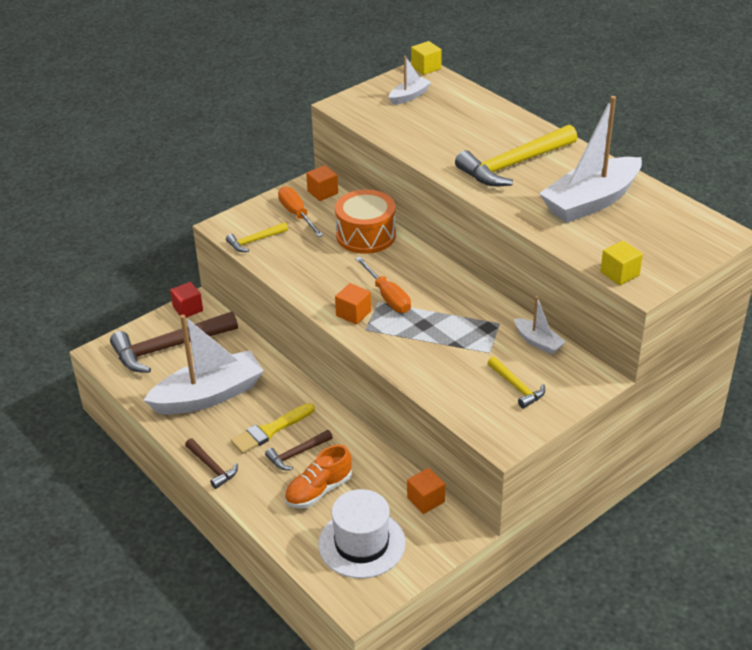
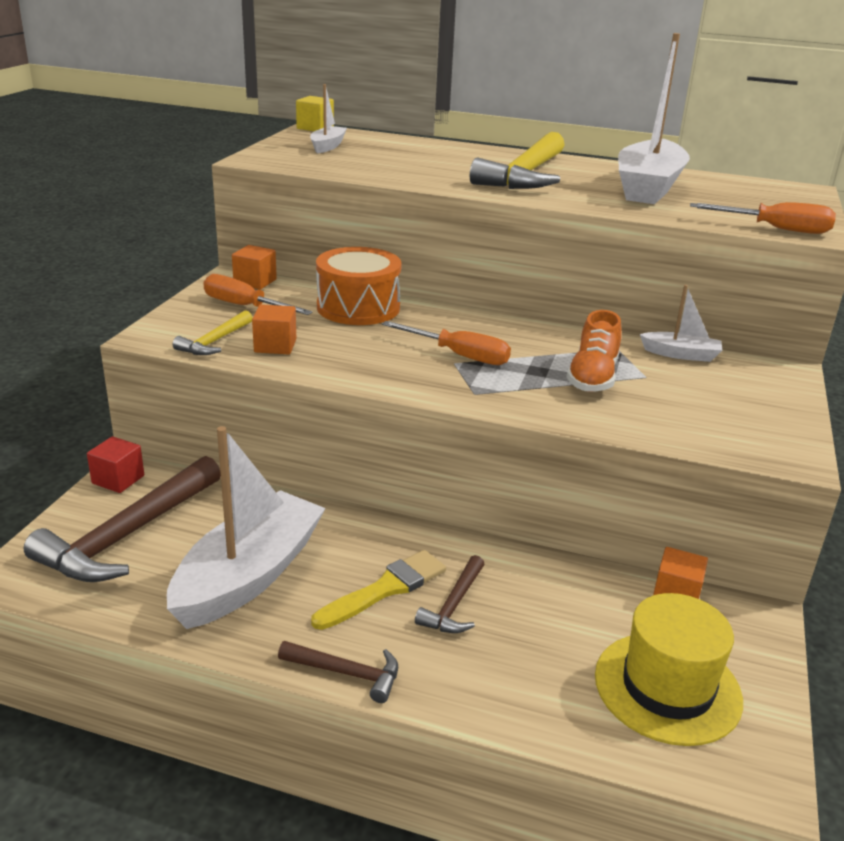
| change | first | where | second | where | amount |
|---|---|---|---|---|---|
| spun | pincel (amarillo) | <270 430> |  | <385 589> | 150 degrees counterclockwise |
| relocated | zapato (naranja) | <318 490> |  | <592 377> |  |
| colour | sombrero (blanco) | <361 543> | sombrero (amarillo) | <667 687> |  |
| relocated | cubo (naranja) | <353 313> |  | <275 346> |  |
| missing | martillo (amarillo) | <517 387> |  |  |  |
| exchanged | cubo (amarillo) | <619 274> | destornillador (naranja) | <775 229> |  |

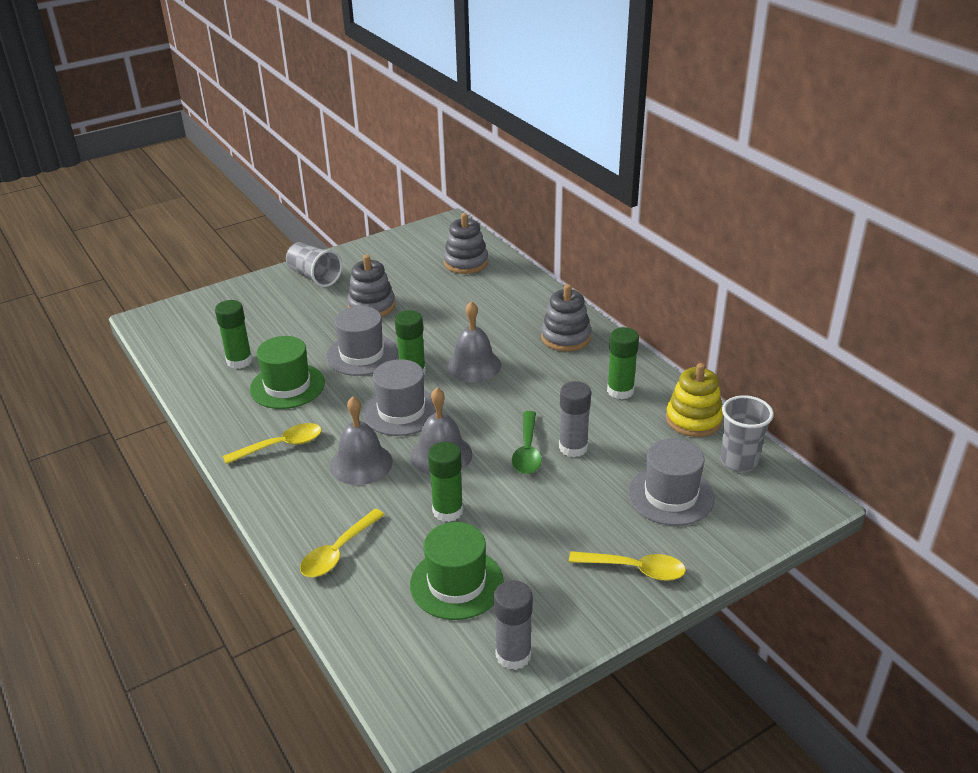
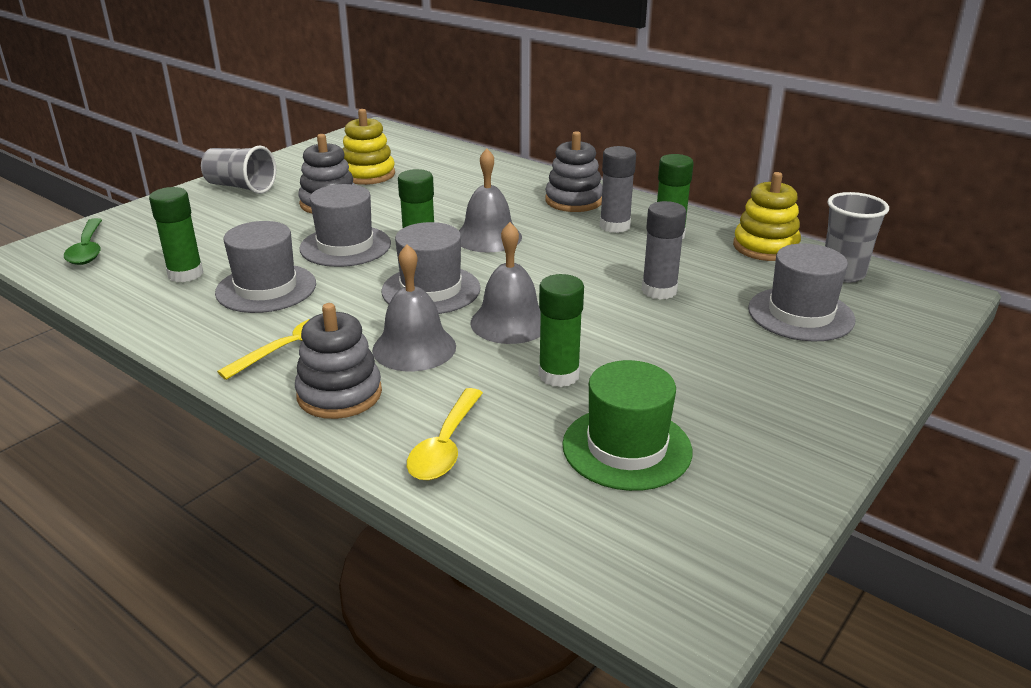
| change | first | where | second | where | amount |
|---|---|---|---|---|---|
| colour | sombrero (verde) | <287 386> | sombrero (gris) | <266 288> |  |
| relocated | juguete apilable (gris) | <466 263> |  | <339 394> |  |
| relocated | barra de pegamento (gris) | <513 655> |  | <614 226> |  |
| relocated | cuchara (verde) | <527 451> |  | <88 249> |  |
| missing | cuchara (amarillo) | <635 569> |  |  |  |
| appeared |  |  | juguete apilable (amarillo) | <368 174> |  |

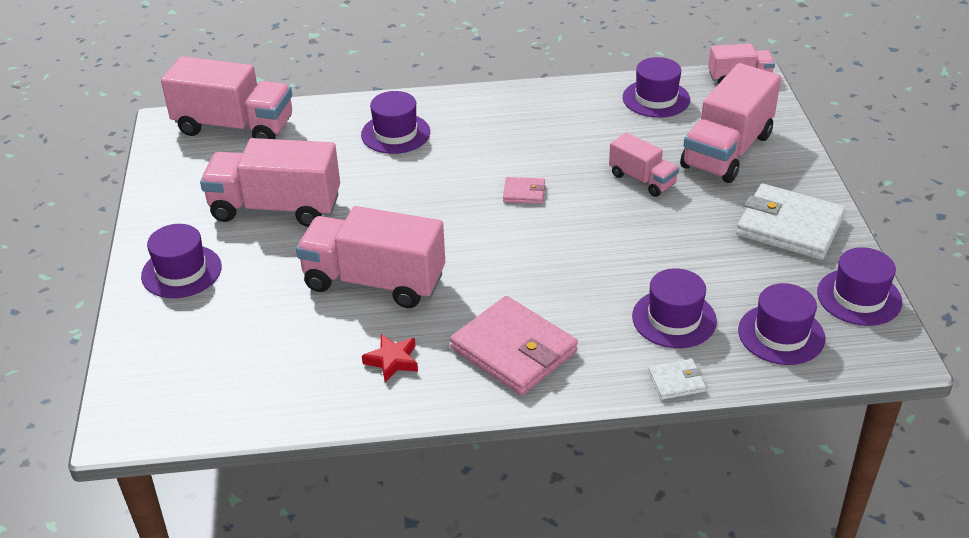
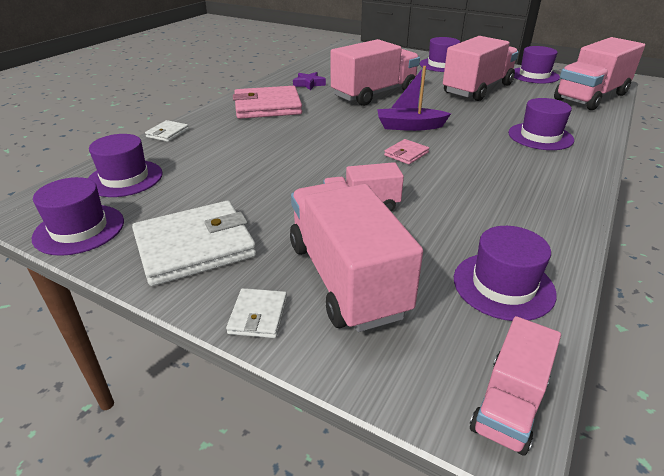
| change | first | where | second | where | amount |
|---|---|---|---|---|---|
| colour | estrella (rojo) | <392 361> | estrella (morado) | <309 84> |  |
| relocated | sombrero (morado) | <674 319> |  | <534 75> |  |
| appeared |  |  | cartera (blanco) | <258 315> |  |
| appeared |  |  | barco (morado) | <409 126> |  |

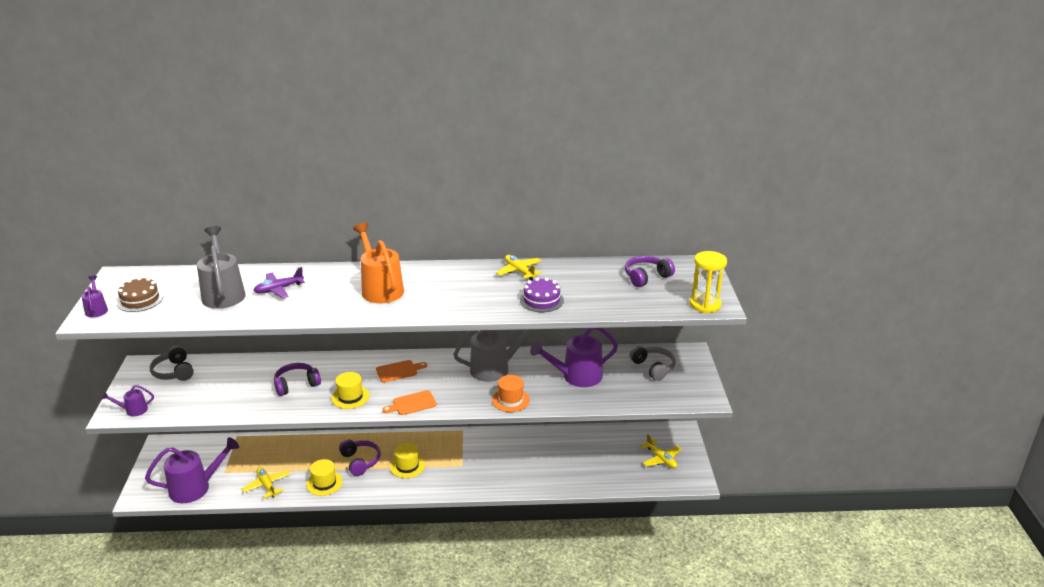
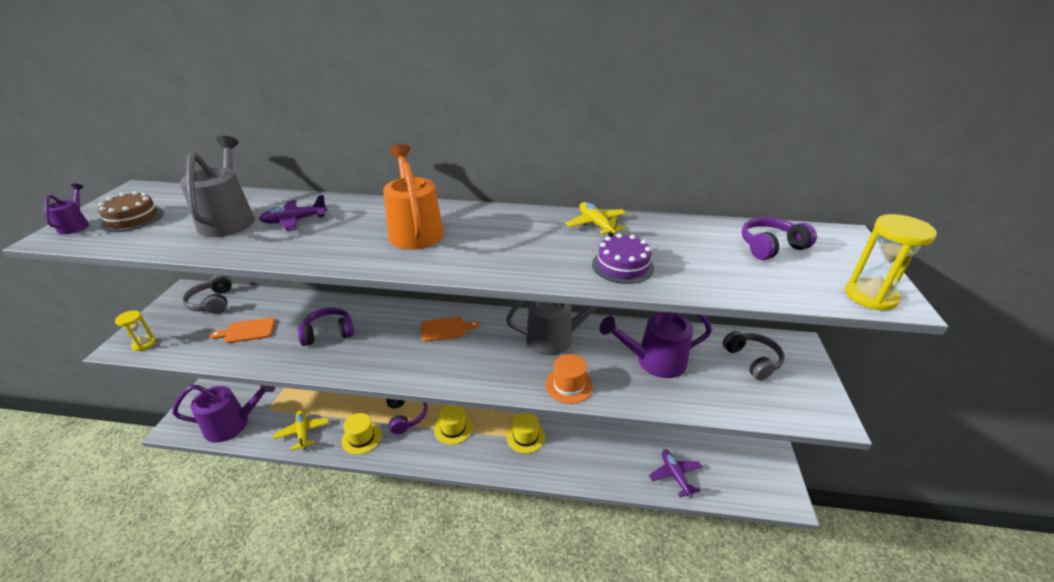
| change | first | where | second | where | amount |
|---|---|---|---|---|---|
| exchanged | regadera (morado) | <133 410> | reloj de arena (amarillo) | <144 344> |  |
| relocated | sombrero (amarillo) | <350 397> |  | <525 437> |  |
| relocated | tabla de cortar (naranja) | <412 403> |  | <247 331> |  |
| missing | avión (amarillo) | <661 459> |  |  |  |
| appeared |  |  | avión (morado) | <675 475> |  |

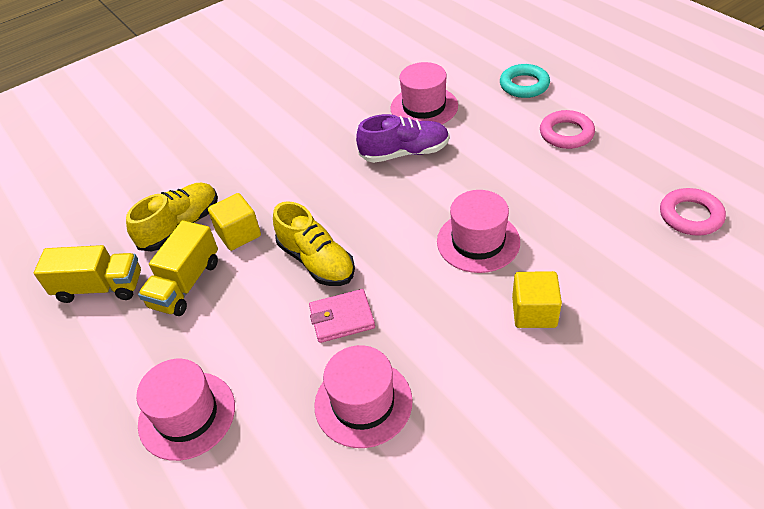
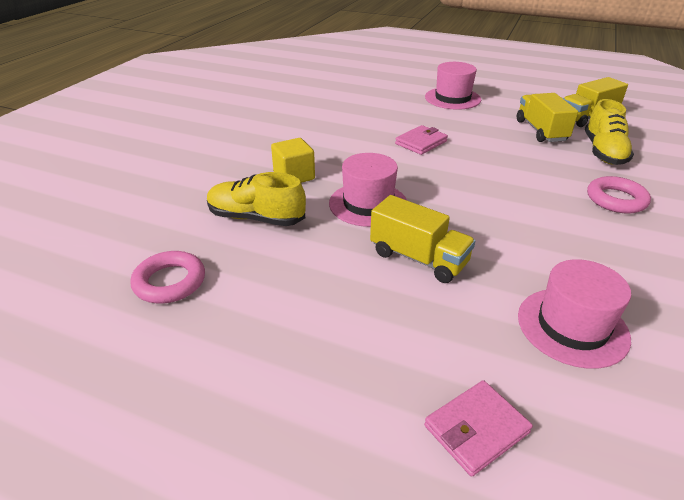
| change | first | where | second | where | amount |
|---|---|---|---|---|---|
| missing | cubo (amarillo) | <238 234> |  |  |  |
| relocated | zapato (amarillo) | <316 261> |  | <256 218> |  |
| missing | sombrero (rosa) | <363 403> |  |  |  |
| missing | zapato (morado) | <405 153> |  |  |  |
| exchanged | anillo (turquesa) | <524 85> | cartera (rosa) | <476 429> |  |
| relocated | anillo (rosa) | <566 134> |  | <616 199> |  |
| appeared |  |  | camión (amarillo) | <418 258> |  |

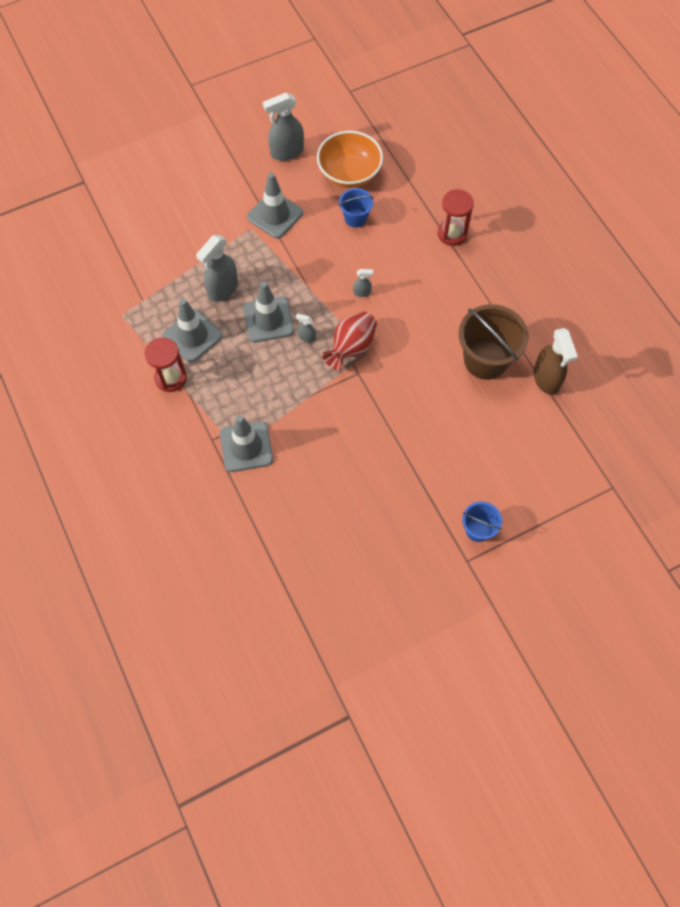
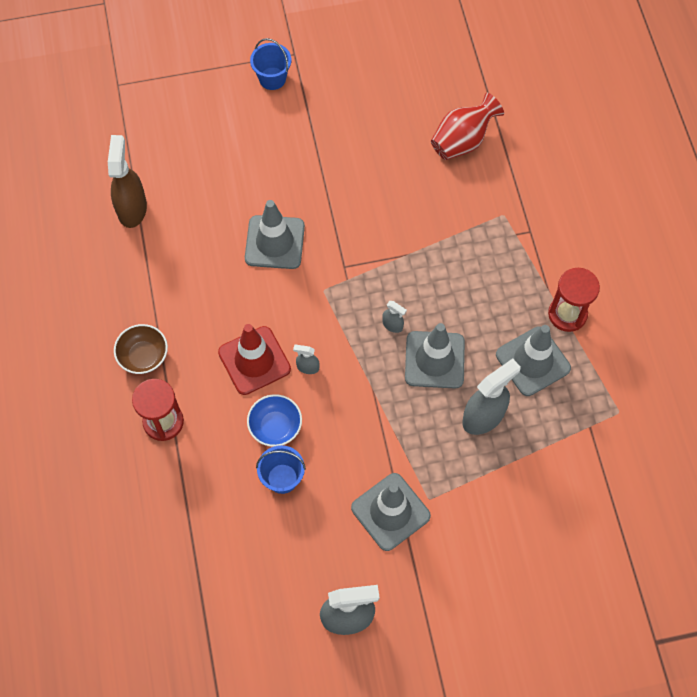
| change | first | where | second | where | amount |
|---|---|---|---|---|---|
| relocated | cono de tráfico (gris) | <246 446> |  | <274 242> |  |
| missing | cuenco (naranja) | <349 173> |  |  |  |
| relocated | florero (rojo) | <351 348> |  | <462 141> |  |
| missing | balde (marrón) | <485 360> |  |  |  |
| appeared |  |  | cuenco (marrón) | <143 356> |  |
| appeared |  |  | cono de tráfico (rojo) | <254 360> |  |
| appeared |  |  | cuenco (azul) | <275 427> |  |

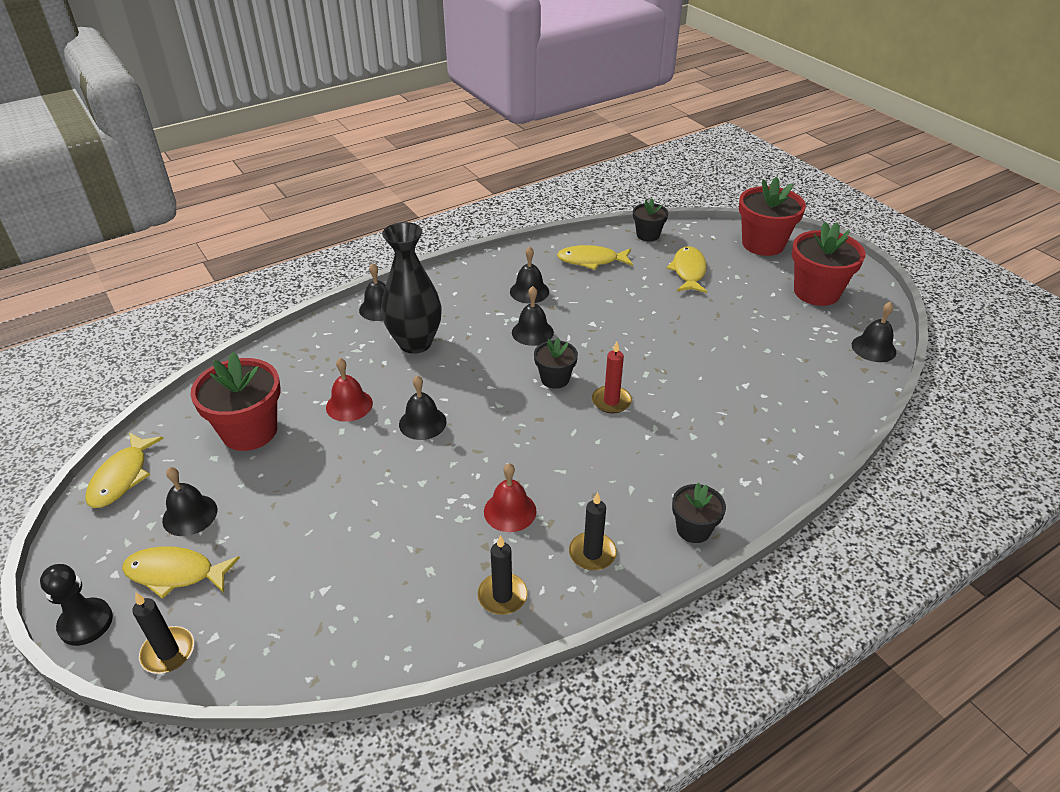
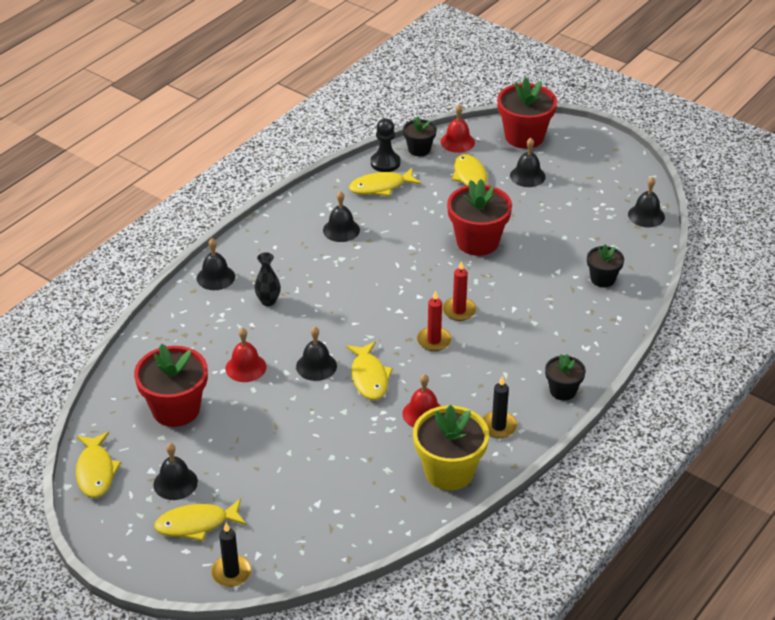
| change | first | where | second | where | amount |
|---|---|---|---|---|---|
| relocated | peón (negro) | <86 623> |  | <385 163> |  |
| size | florero (negro) | <415 343> |  | <268 301> | x0.49 |
| exchanged | vela (negro) | <502 596> | maceta (amarillo) | <449 471> |  |
| relocated | campana (negro) | <532 332> |  | <527 176> |  |
| relocated | maceta (negro) | <555 379> |  | <602 279> |  |
| relocated | maceta (rojo) | <816 292> |  | <477 242> |  |
| appeared |  |  | pez (amarillo) | <369 377> |  |
| appeared |  |  | vela (rojo) | <434 341> |  |
| appeared |  |  | campana (rojo) | <457 142> |  |

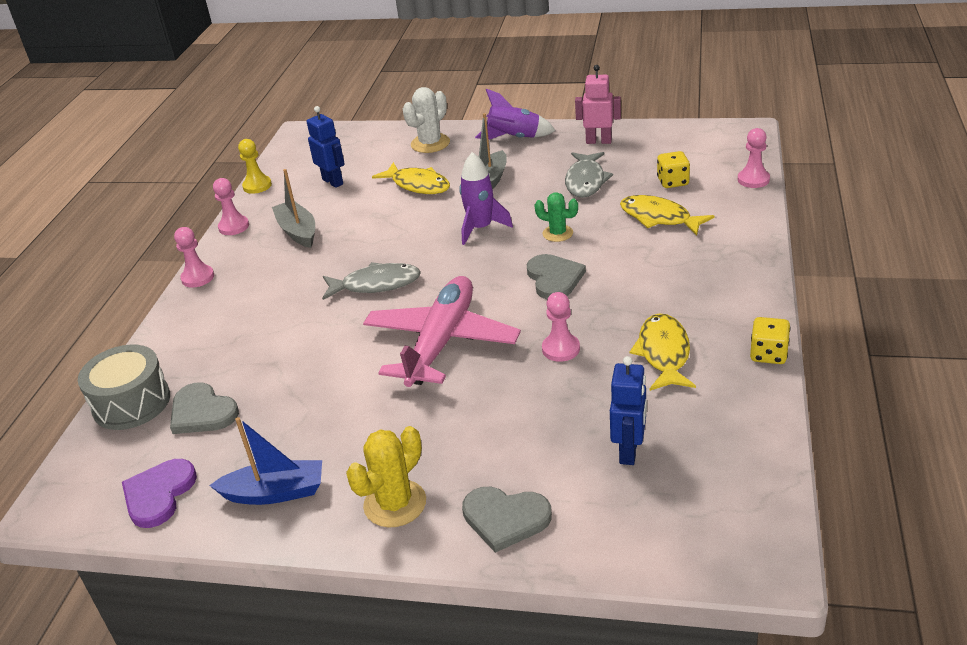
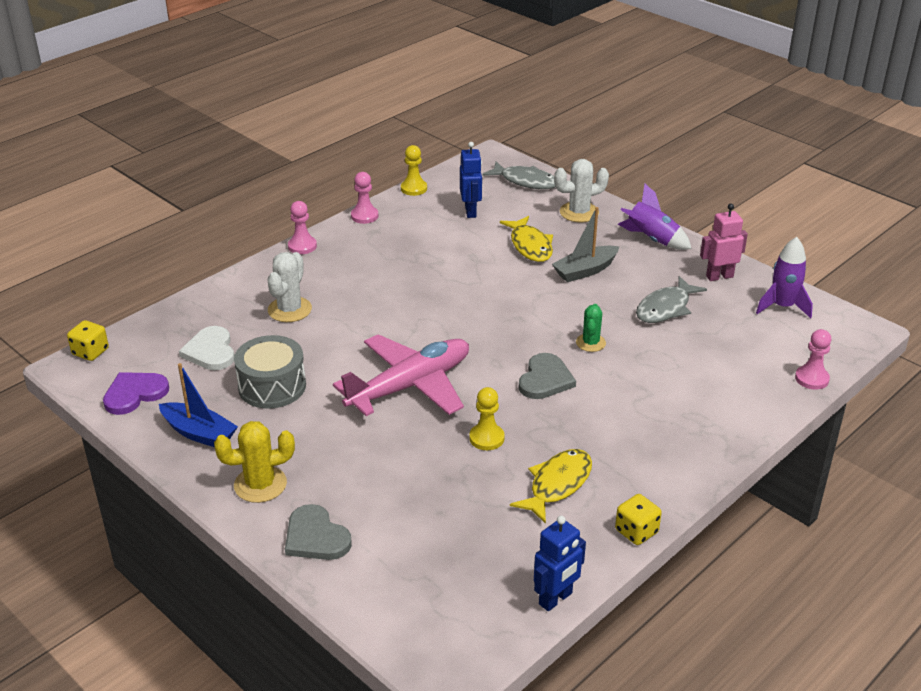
| change | first | where | second | where | amount |
|---|---|---|---|---|---|
| relocated | tambor (gris) | <131 403> |  | <272 386> |  |
| colour | corazón (gris) | <202 412> | corazón (blanco) | <210 351> |  |
| missing | barco (gris) | <298 231> |  |  |  |
| relocated | pez (gris) | <376 284> |  | <525 181> |  |
| relocated | cohete (morado) | <481 228> |  | <782 306> |  |
| spun | cactus (verde) | <557 233> |  | <590 343> | 45 degrees clockwise |
| colour | peón (rosa) | <561 349> | peón (amarillo) | <486 438> |  |
| spun | robot (rosa) | <598 141> |  | <719 276> | 60 degrees counterclockwise |
| relocated | robot (azul) | <629 451> |  | <556 599> |  |
| missing | pez (amarillo) | <659 218> |  |  |  |
| relocated | dado (amarillo) | <673 182> |  | <90 352> |  |
| appeared |  |  | cactus (blanco) | <289 310> |  |

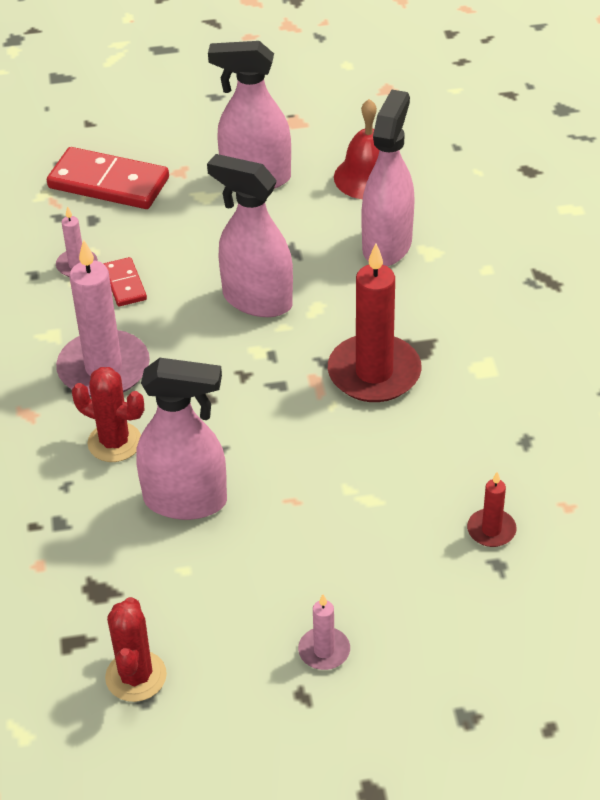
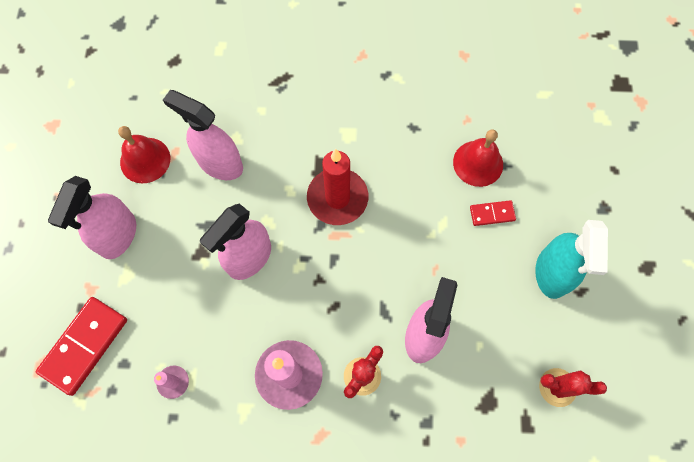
| change | first | where | second | where | amount |
|---|---|---|---|---|---|
| relocated | ficha de dominó (rojo) | <124 284> |  | <492 214> |  |
| exchanged | vela (rosa) | <324 651> | pulverizador (turquesa) | <551 273> |  |
| exchanged | vela (rojo) | <491 530> | campana (rojo) | <478 163> |  |

